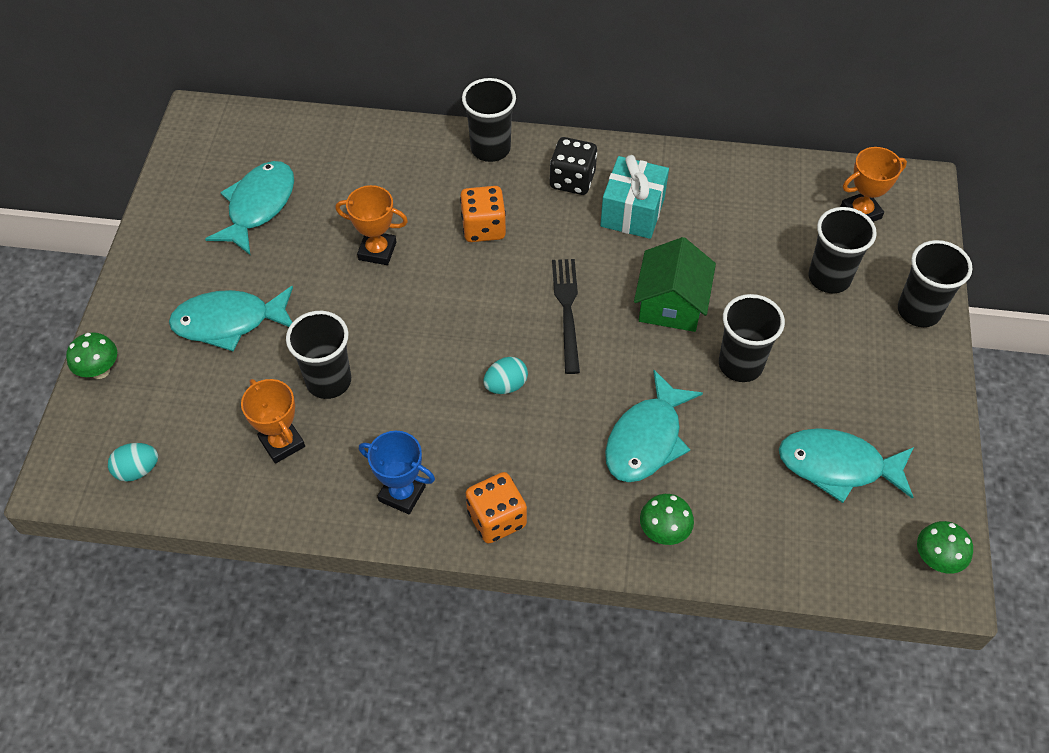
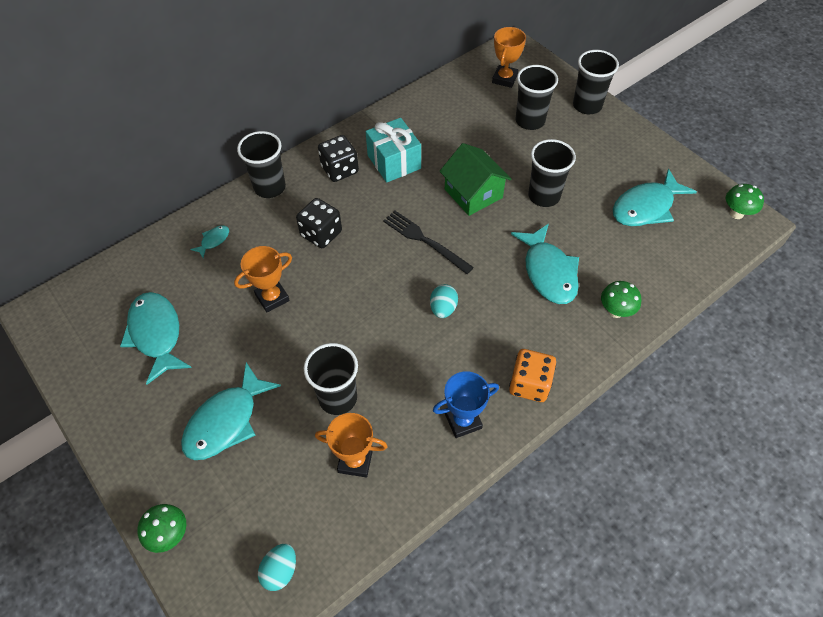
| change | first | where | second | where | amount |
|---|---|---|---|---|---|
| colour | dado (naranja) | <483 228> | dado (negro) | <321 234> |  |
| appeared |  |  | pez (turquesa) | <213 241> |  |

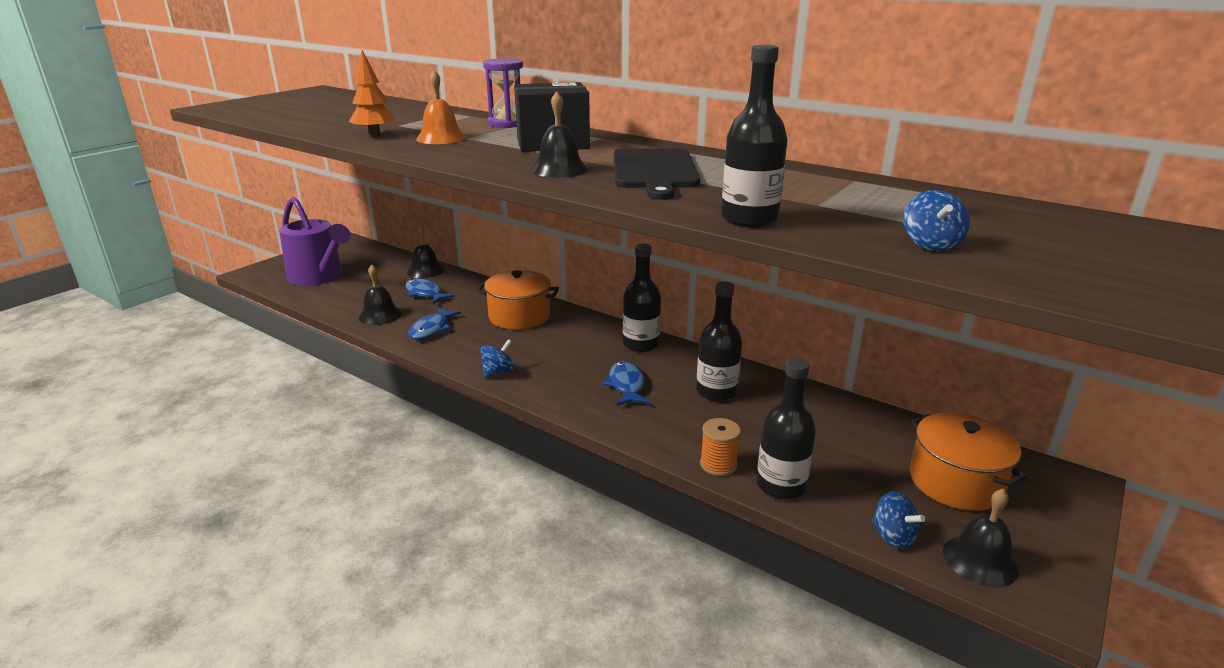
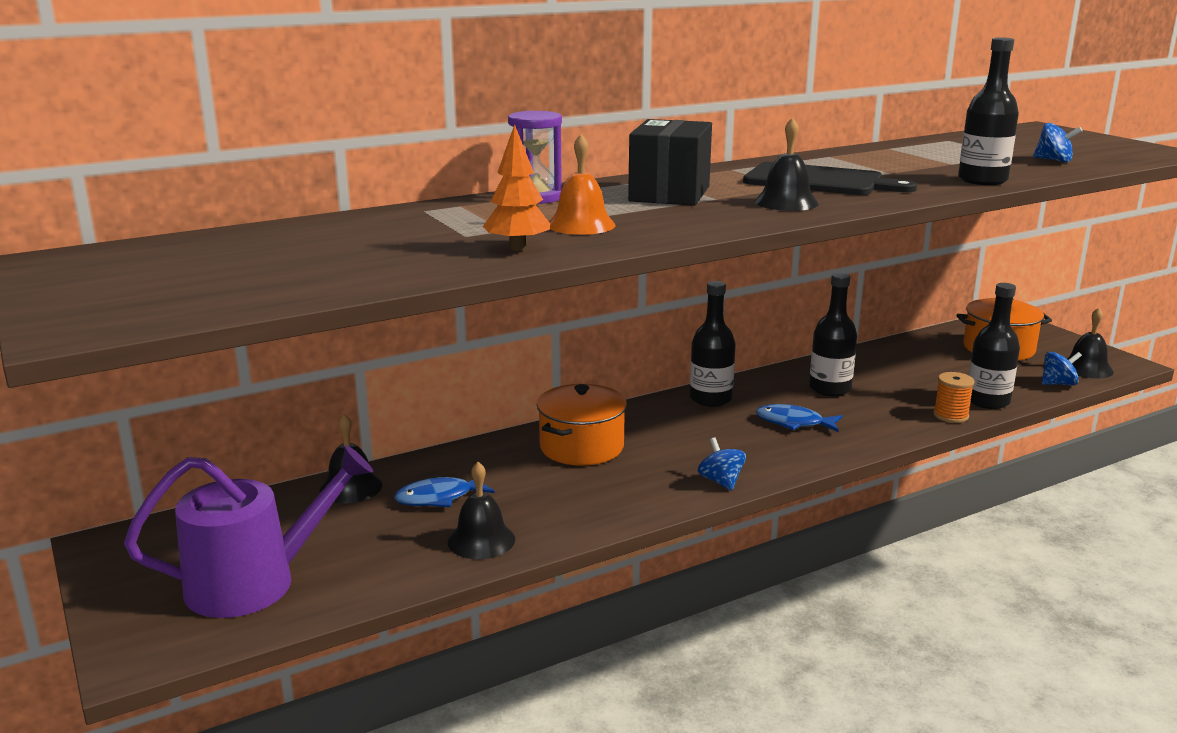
| change | first | where | second | where | amount |
|---|---|---|---|---|---|
| missing | pez (azul) | <431 329> |  |  |  |

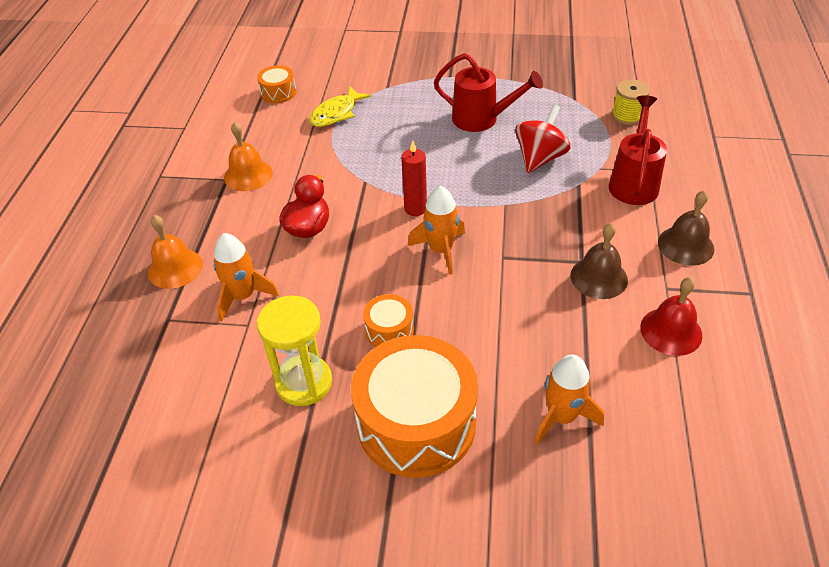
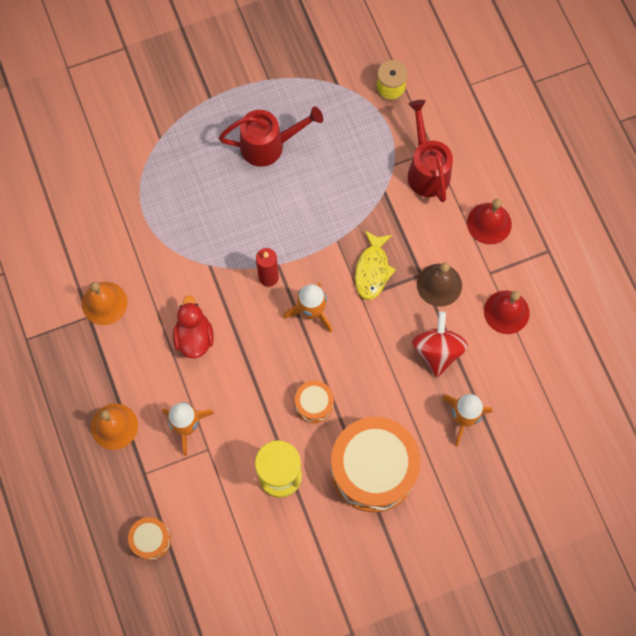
| change | first | where | second | where | amount |
|---|---|---|---|---|---|
| relocated | tambor (naranja) | <278 92> |  | <151 540> |  |
| relocated | pez (amarillo) | <336 114> |  | <372 270> |  |
| relocated | peonza (rojo) | <540 158> |  | <437 351> |  |
| colour | campana (marrón) | <685 245> | campana (rojo) | <489 223> |  |

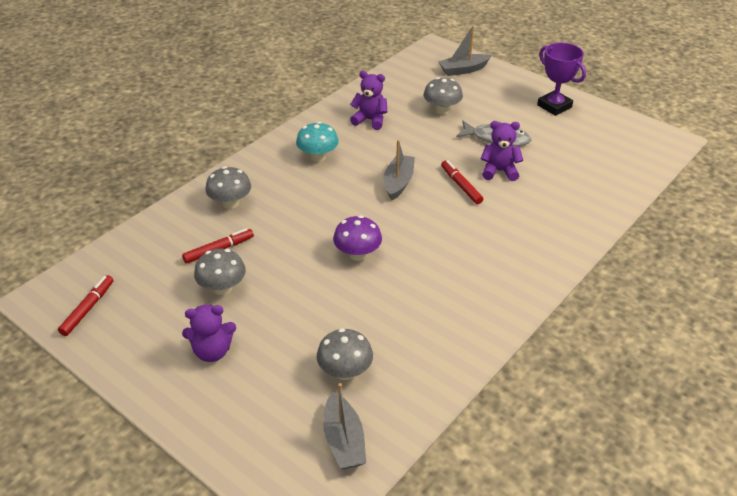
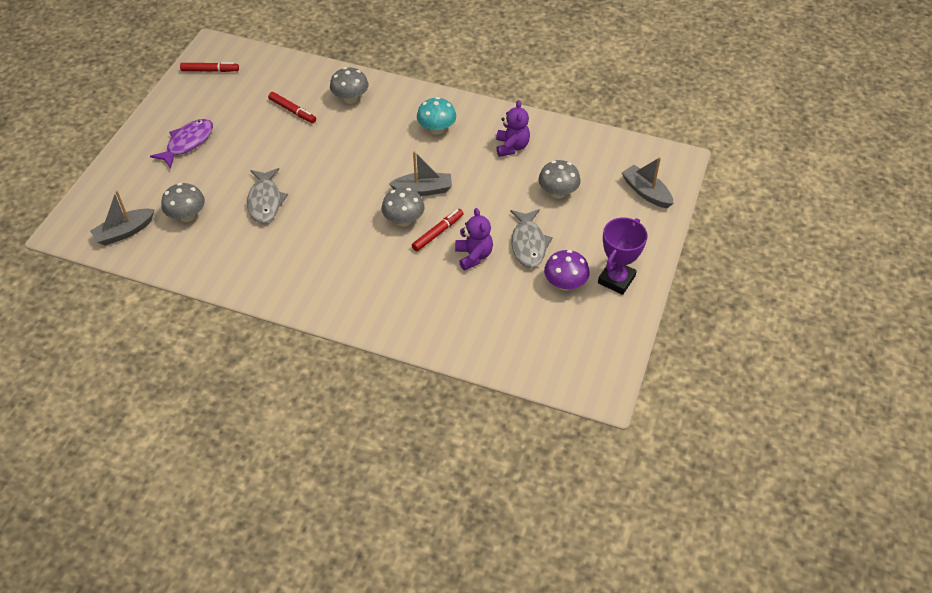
| change | first | where | second | where | amount |
|---|---|---|---|---|---|
| exchanged | osito (morado) | <212 351> | pez (morado) | <188 143> |  |
| relocated | seta (gris) | <222 288> |  | <403 220> |  |
| relocated | seta (morado) | <357 254> |  | <565 283> |  |
| appeared |  |  | pez (gris) | <265 201> |  |

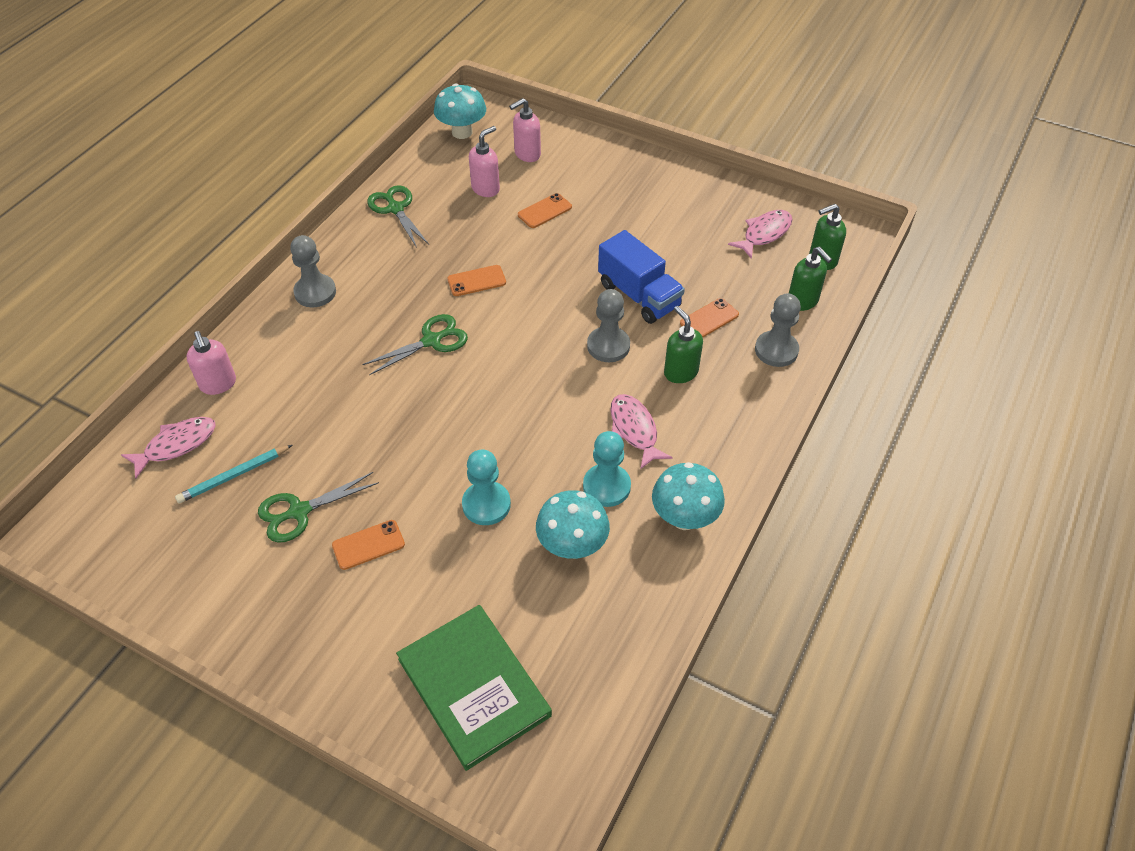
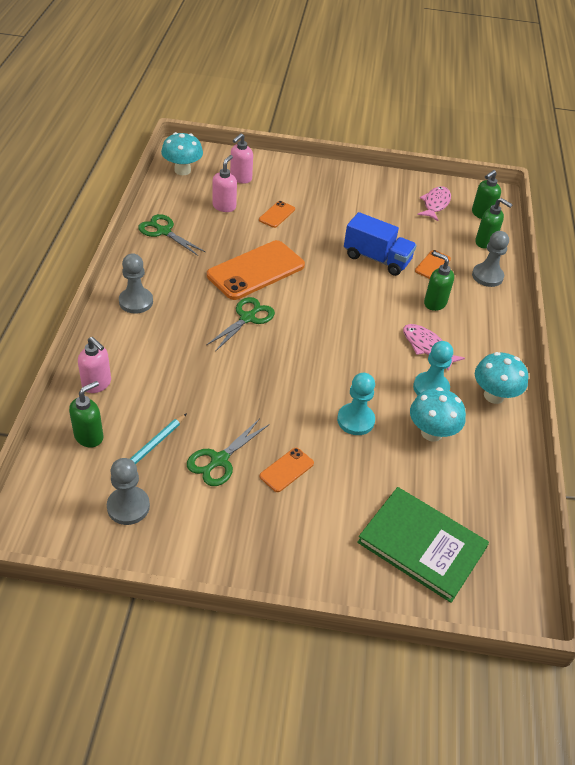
| change | first | where | second | where | amount |
|---|---|---|---|---|---|
| exchanged | pez (rosa) | <176 445> | dispensador de jabón (verde) | <89 436> |  |
| size | móvil (naranja) | <476 281> |  | <256 270> | x2.17 |
| relocated | peón (gris) | <608 346> |  | <128 507> |  |

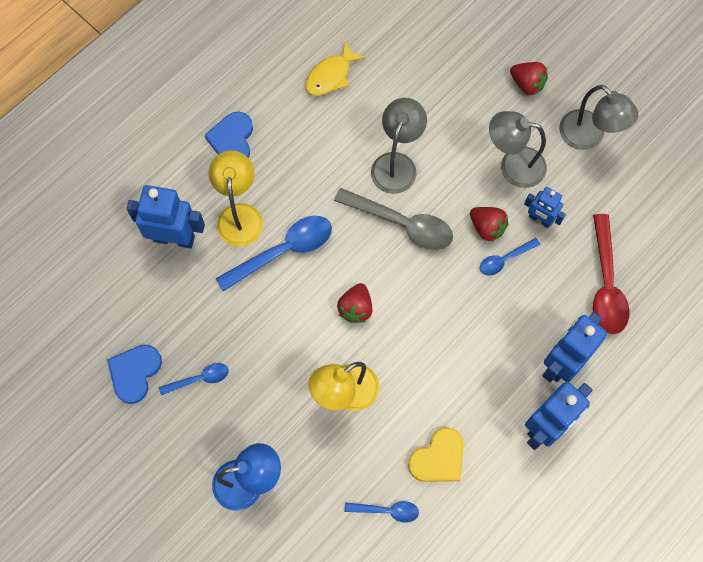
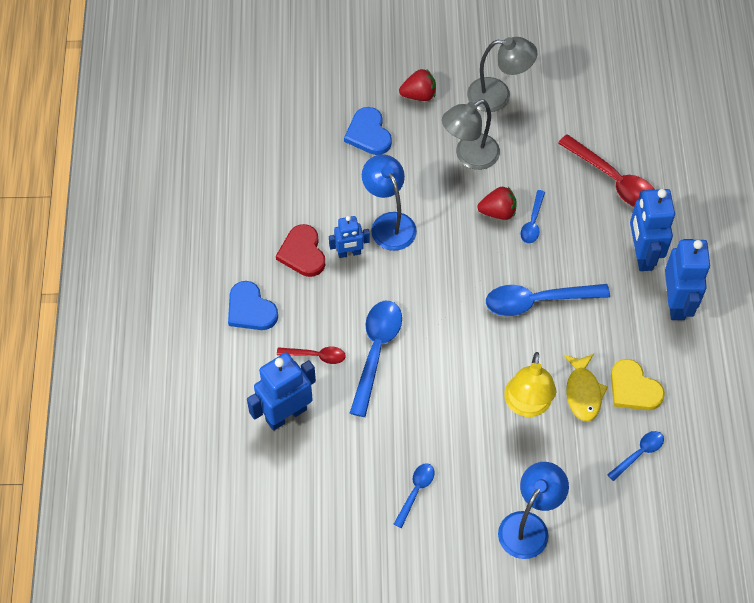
| change | first | where | second | where | amount |
|---|---|---|---|---|---|
| relocated | corazón (azul) | <135 373> |  | <368 134> |  |
| exchanged | lámpara (amarillo) | <239 215> | cuchara (rojo) | <316 356> |  |
| relocated | pez (amarillo) | <331 75> |  | <583 392> |  |
| missing | cuchara (gris) | <401 223> |  |  |  |
| missing | fresa (rojo) | <356 308> |  |  |  |
| colour | lámpara (gris) | <396 164> | lámpara (azul) | <389 223> |  |
| spun | corazón (amarillo) | <438 458> |  | <633 388> | 135 degrees clockwise |
| relocated | robot (azul) | <539 219> |  | <349 253> |  |
| appeared |  |  | corazón (rojo) | <302 253> |  |
| appeared |  |  | cuchara (azul) | <538 301> |  |

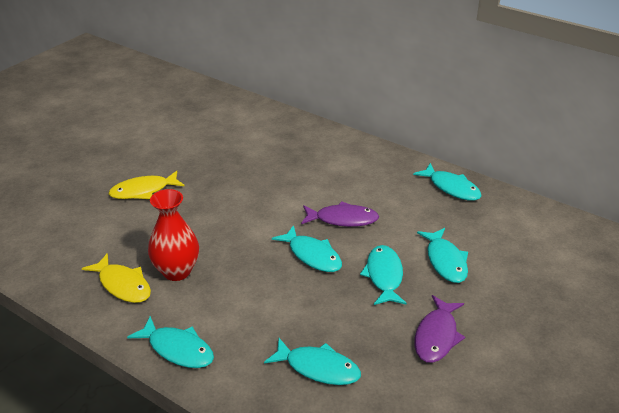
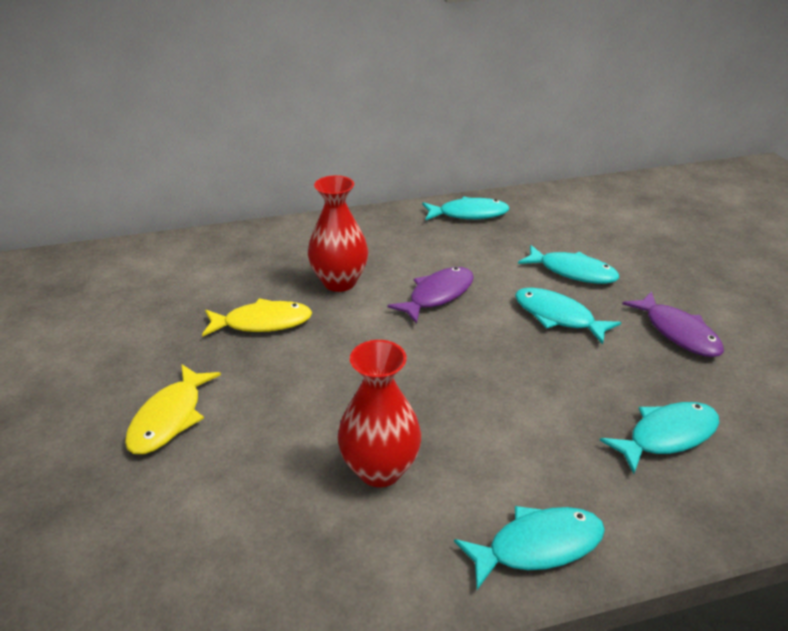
| change | first | where | second | where | amount |
|---|---|---|---|---|---|
| relocated | pez (amarillo) | <123 285> |  | <262 323> |  |
| missing | pez (turquesa) | <312 255> |  |  |  |
| appeared |  |  | florero (rojo) | <339 282> |  |

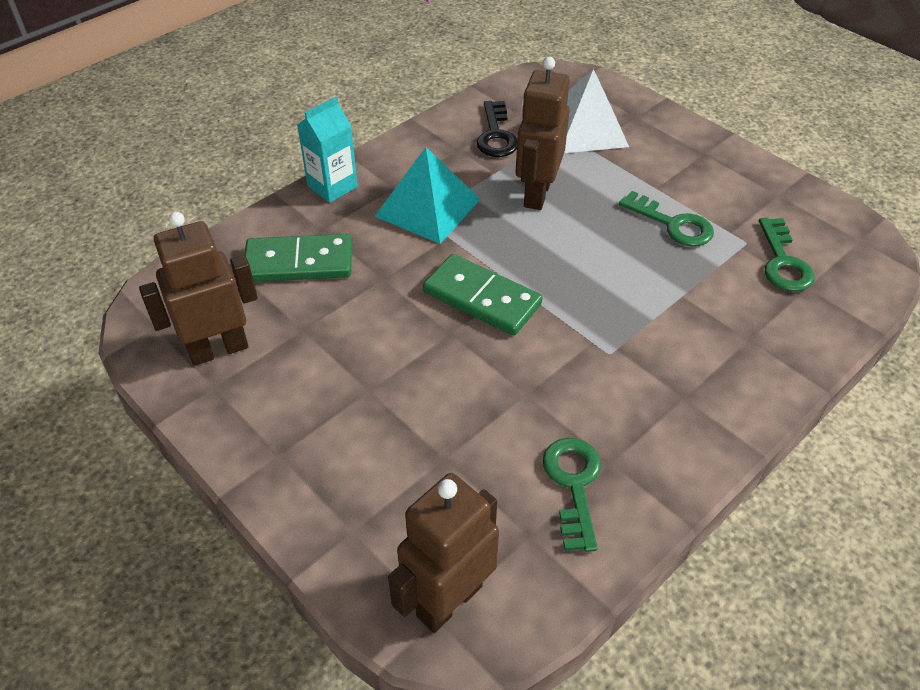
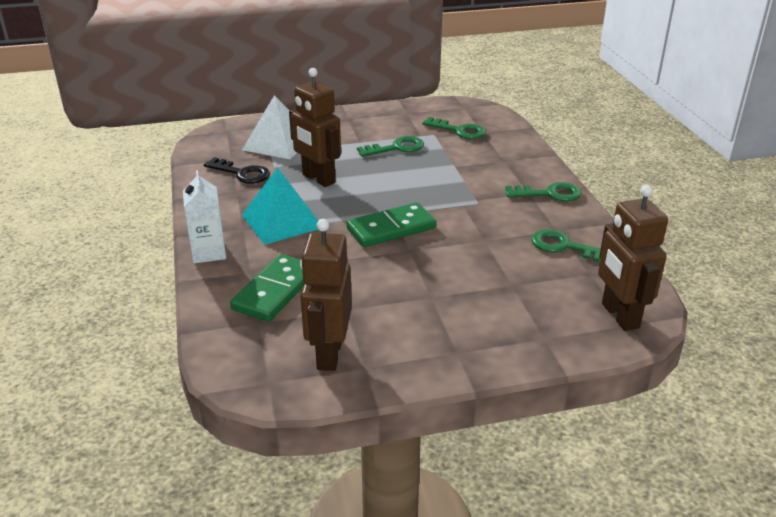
| change | first | where | second | where | amount |
|---|---|---|---|---|---|
| colour | cartón de leche (turquesa) | <332 186> | cartón de leche (blanco) | <209 252> |  |
| appeared |  |  | llave (verde) | <549 194> |  |

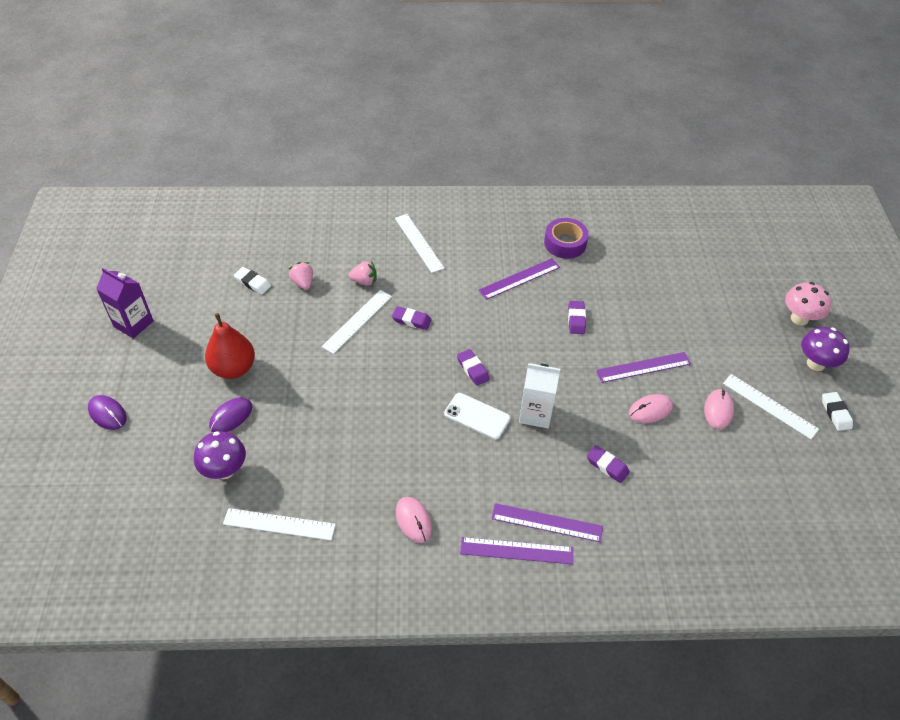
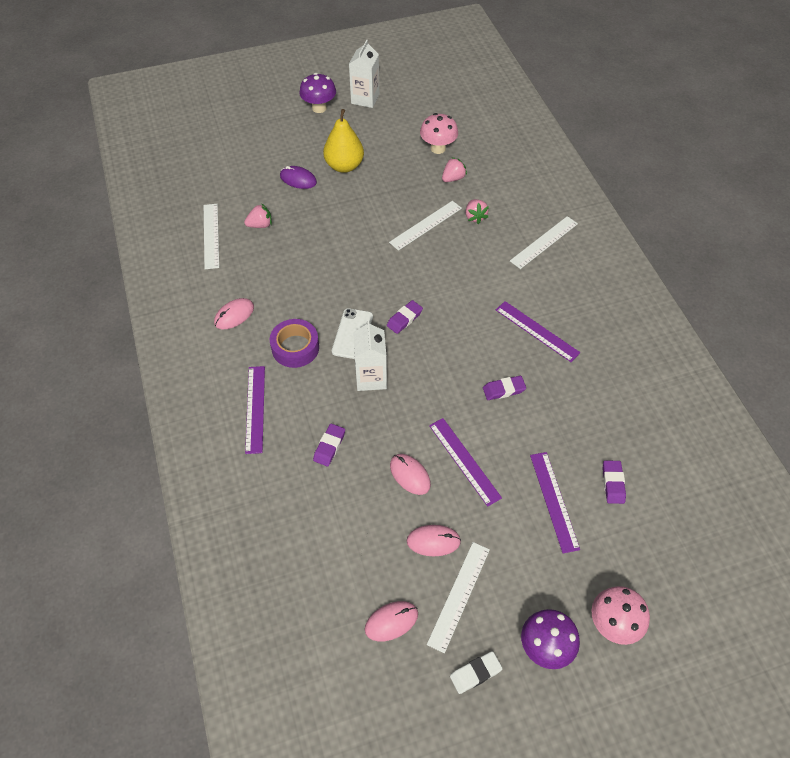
| change | first | where | second | where | amount |
|---|---|---|---|---|---|
| missing | ratón (morado) | <107 413> |  |  |  |
| colour | cartón de leche (morado) | <133 324> | cartón de leche (blanco) | <365 99> |  |
| relocated | seta (morado) | <225 470> |  | <319 108> |  |
| colour | pera (rojo) | <233 368> | pera (amarillo) | <344 166> |  |
| exchanged | goma de borrar (blanco) | <253 283> | seta (rosa) | <438 148> |  |
| spun | regla (blanco) | <357 321> |  | <426 225> | 60 degrees counterclockwise |
| relocated | goma de borrar (morado) | <411 320> |  | <613 483> |  |
| relocated | regla (morado) | <516 550> |  | <554 501> |  |
| relocated | cinta adhesiva (morado) | <565 243> |  | <295 348> |  |
| appeared |  |  | fresa (rosa) | <260 225> |  |
| appeared |  |  | ratón (rosa) | <391 621> |  |

